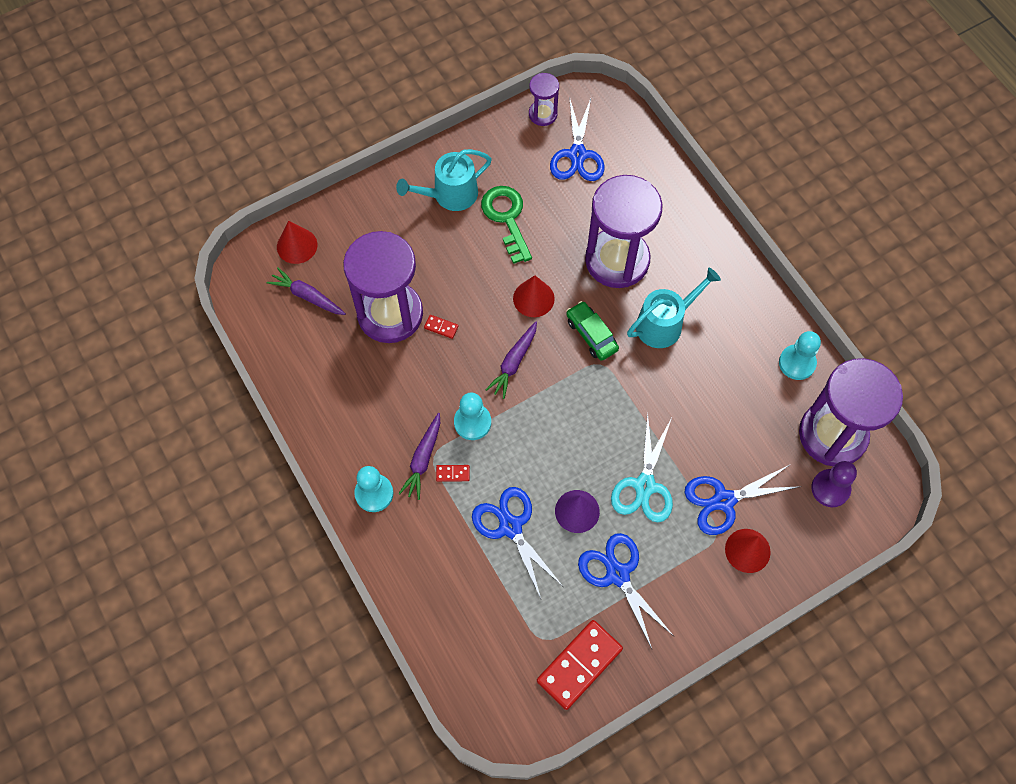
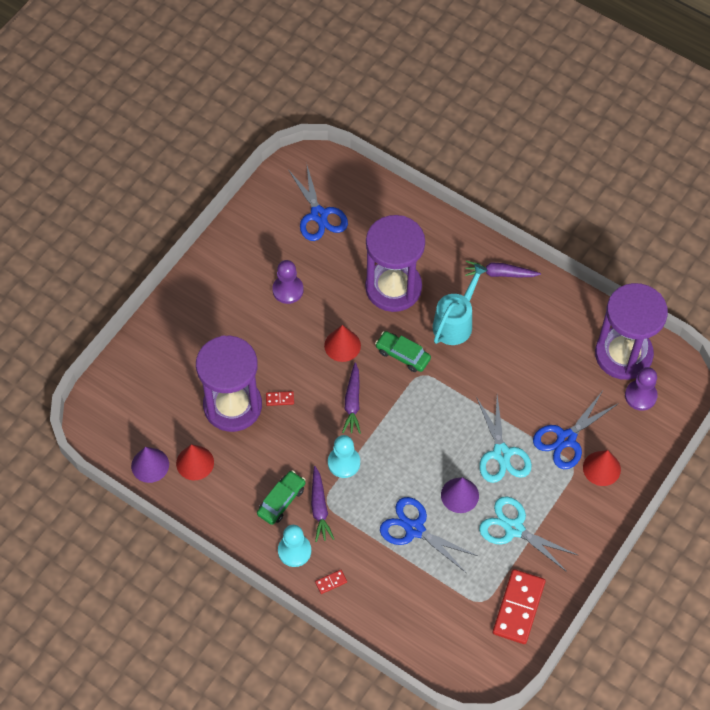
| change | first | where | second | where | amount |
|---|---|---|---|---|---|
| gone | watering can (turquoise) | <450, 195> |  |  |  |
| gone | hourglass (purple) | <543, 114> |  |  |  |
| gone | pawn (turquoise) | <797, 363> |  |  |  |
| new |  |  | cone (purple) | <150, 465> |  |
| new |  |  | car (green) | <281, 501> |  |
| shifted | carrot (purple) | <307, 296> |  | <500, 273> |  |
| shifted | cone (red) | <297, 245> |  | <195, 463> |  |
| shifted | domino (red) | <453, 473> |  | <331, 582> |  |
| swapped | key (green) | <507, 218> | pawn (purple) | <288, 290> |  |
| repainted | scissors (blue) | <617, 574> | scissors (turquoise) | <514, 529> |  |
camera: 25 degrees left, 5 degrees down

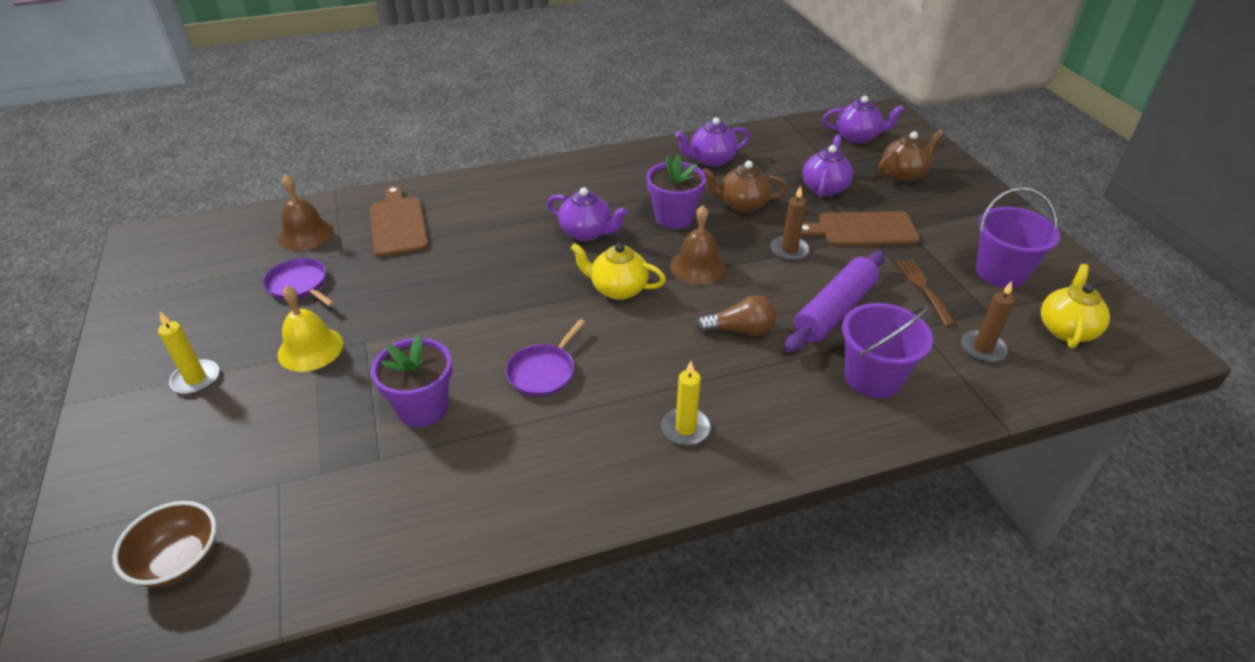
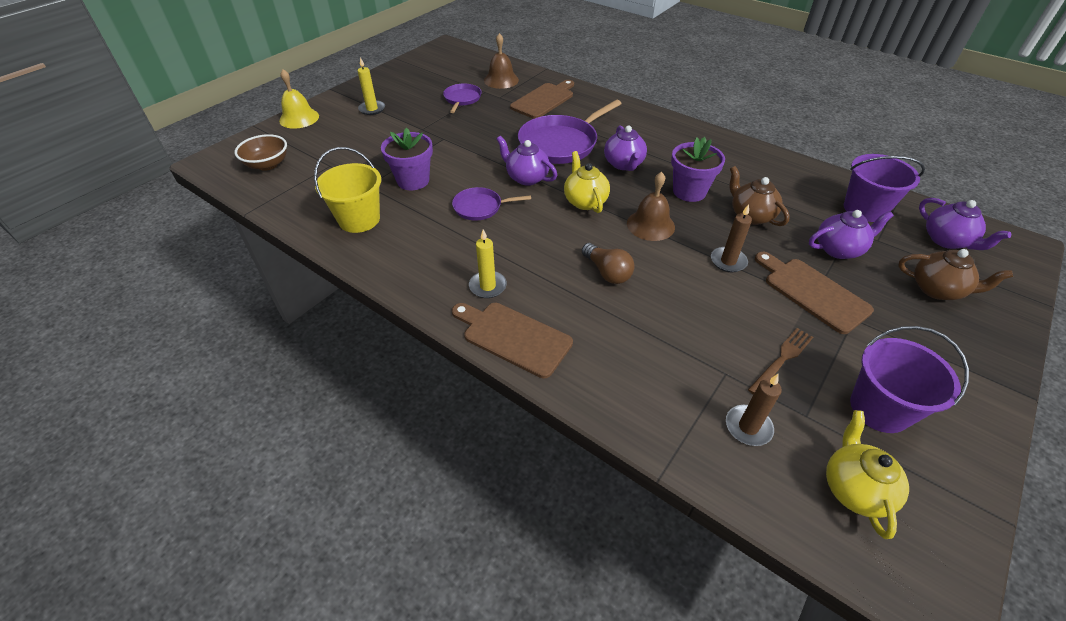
| change | first | where | second | where | amount |
|---|---|---|---|---|---|
| gone | rolling pin (purple) | <834, 311> |  |  |  |
| new |  |  | bucket (yellow) | <359, 219> |  |
| new |  |  | cutting board (brown) | <513, 337> |  |
| new |  |  | pan (purple) | <561, 143> |  |
| shifted | bell (yellow) | <310, 349> |  | <299, 118> |  |
| shifted | teapot (purple) | <711, 160> |  | <526, 178> |  |
| shifted | bucket (purple) | <873, 377> |  | <864, 209> |  |
| rotated | teapot (yellow) | <1066, 329> |  | <854, 489> | 75 degrees counterclockwise |
camera: 55 degrees right, 5 degrees up

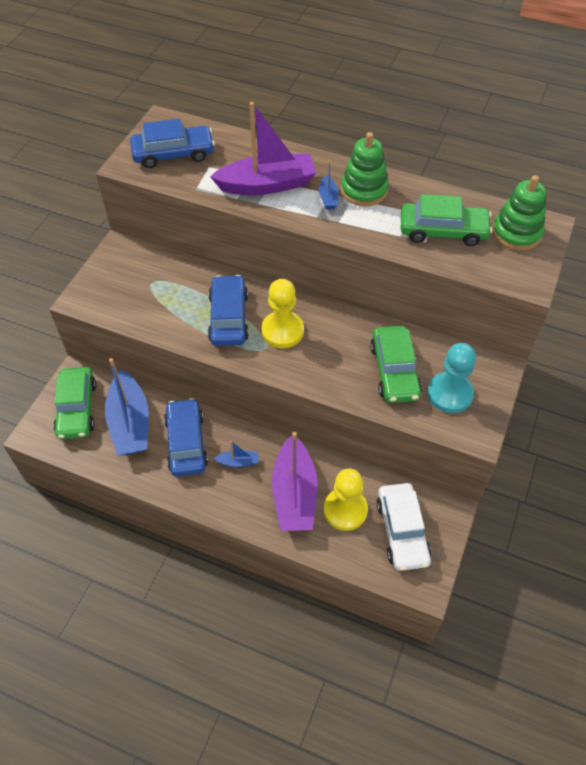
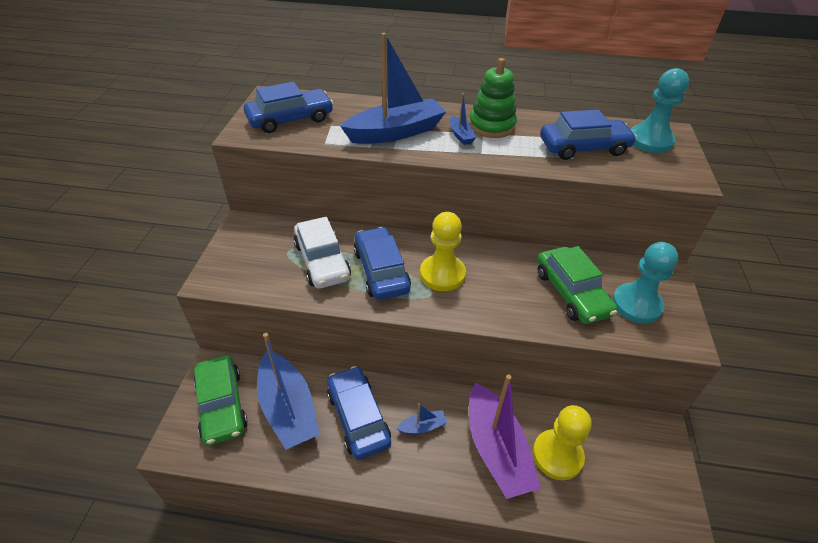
| change | first | where | second | where | amount |
|---|---|---|---|---|---|
| shifted | car (white) | <402, 531> |  | <322, 261> |  |
| swapped | stacking toy (green) | <516, 233> | pawn (turquoise) | <650, 141> |  |
| repainted | boat (purple) | <267, 185> | boat (blue) | <395, 132> |  |
| repainted | car (green) | <443, 231> | car (blue) | <583, 147> |  |
camera: 15 degrees left, 10 degrees down

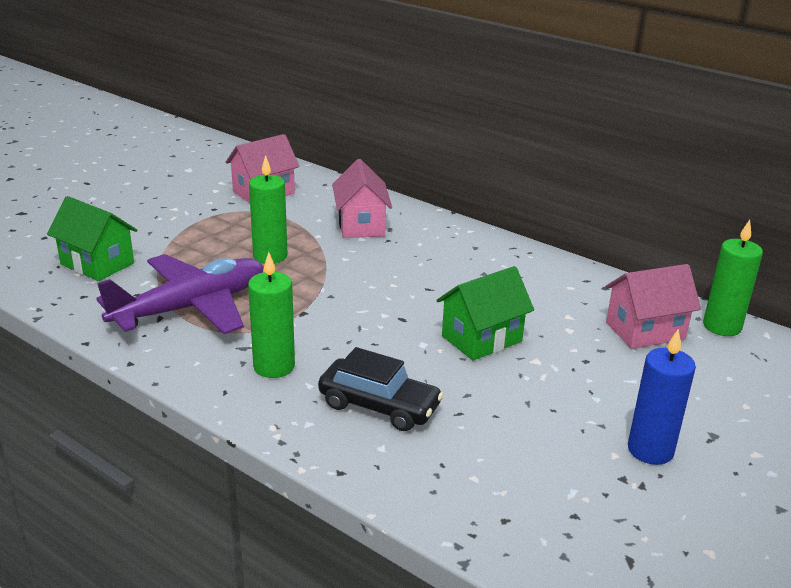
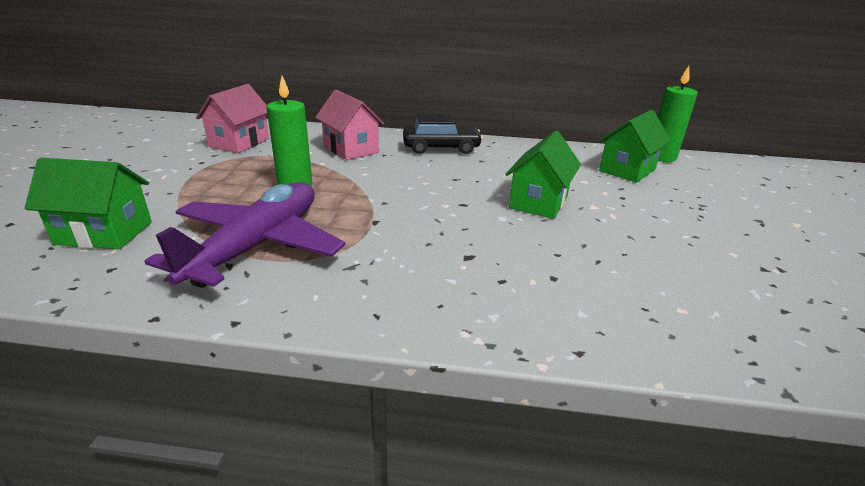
| change | first | where | second | where | amount |
|---|---|---|---|---|---|
| gone | candle (green) | <274, 366> |  |  |  |
| gone | candle (blue) | <650, 450> |  |  |  |
| shifted | car (black) | <379, 406> |  | <441, 148> |  |
| repainted | house (pink) | <645, 330> | house (green) | <627, 170> |  |
camera: 30 degrees left, 0 degrees up

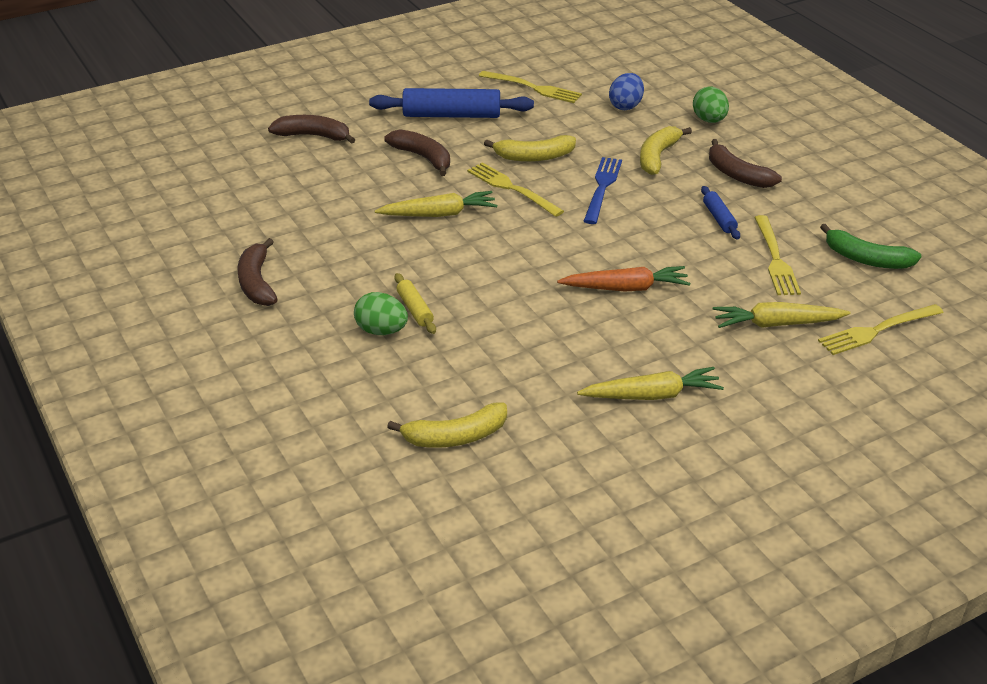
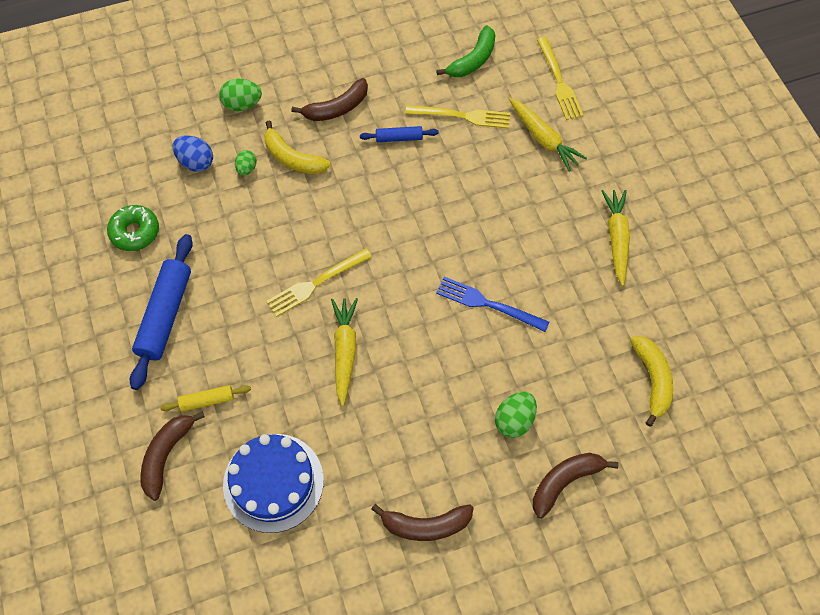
| change | first | where | second | where | amount |
|---|---|---|---|---|---|
| gone | banana (yellow) | <534, 157> |  |  |  |
| gone | carrot (orange) | <626, 288> |  |  |  |
| new |  |  | cake (blue) | <273, 482> |  |
| new |  |  | egg (green) | <247, 168> |  |
| shifted | banana (brown) | <423, 157> |  | <565, 482> |  |
| shifted | rolling pin (yellow) | <415, 309> |  | <207, 400> |  |
| shifted | fork (blue) | <602, 187> |  | <487, 304> |  |
| swapped | fork (yellow) | <534, 88> | donut (green) | <135, 232> |  |
| rotated | carrot (yellow) | <776, 324> |  | <543, 139> | 45 degrees counterclockwise |
camera: 80 degrees left, 25 degrees up

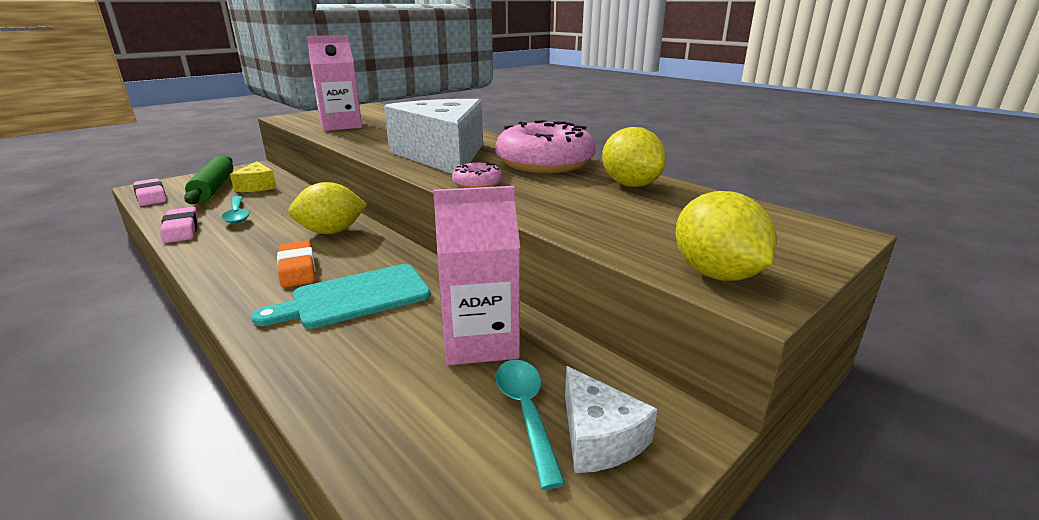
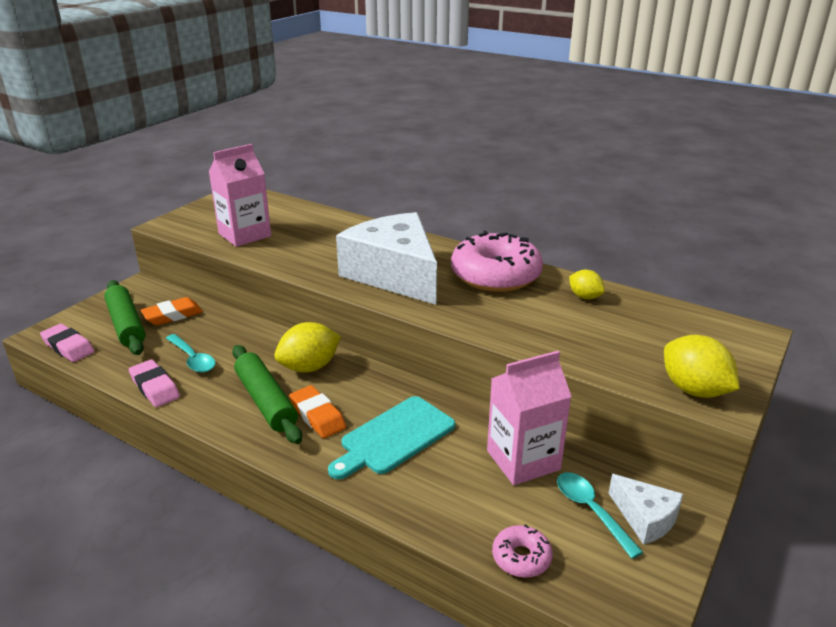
| change | first | where | second | where | amount |
|---|---|---|---|---|---|
| new |  |  | rolling pin (green) | <266, 401> |  |
| shifted | donut (pink) | <477, 184> |  | <521, 557> |  |
| swapped | cheese (yellow) | <257, 186> | eraser (orange) | <173, 315> |  |
| scaled | lemon (yellow) | <630, 185> |  | <585, 297> | x0.60 |
camera: 15 degrees left, 5 degrees up

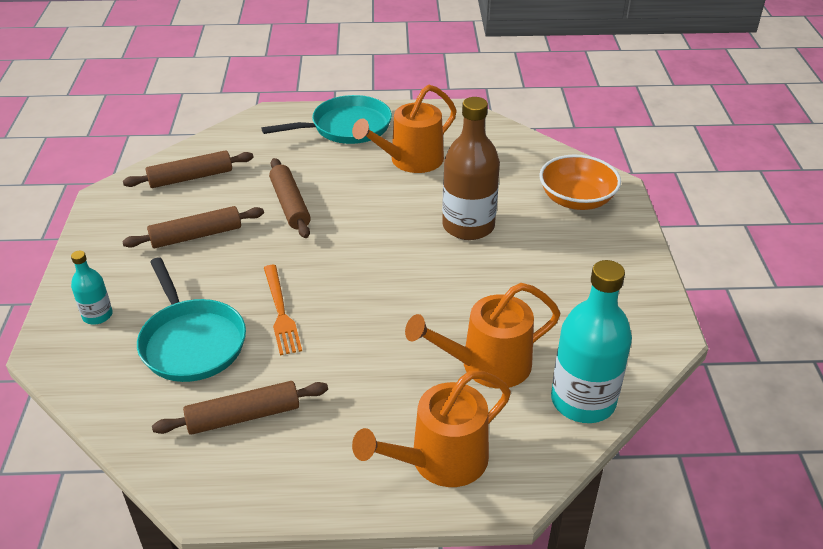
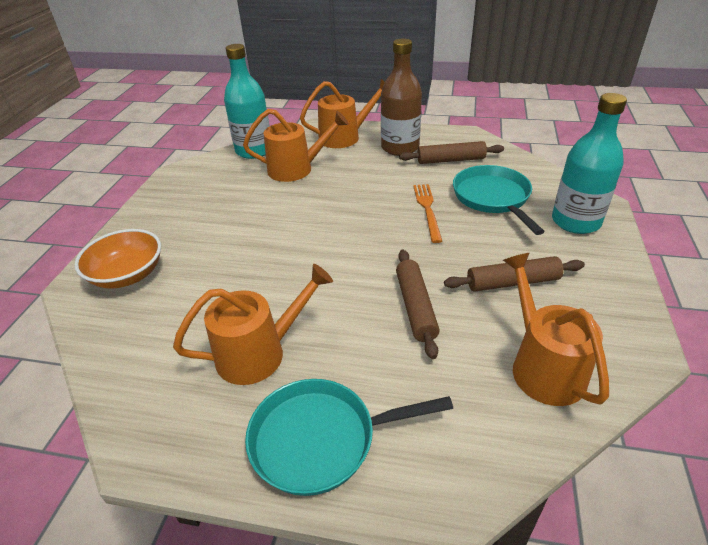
| change | first | where | second | where | amount |
|---|---|---|---|---|---|
| shifted | bottle (brown) | <468, 226> |  | <400, 148> |  |
| swapped | rolling pin (brown) | <191, 177> | watering can (orange) | <543, 366> |  |
| scaled | bottle (turquoise) | <97, 315> |  | <575, 221> | x1.98 |
camera: 165 degrees left, 0 degrees up

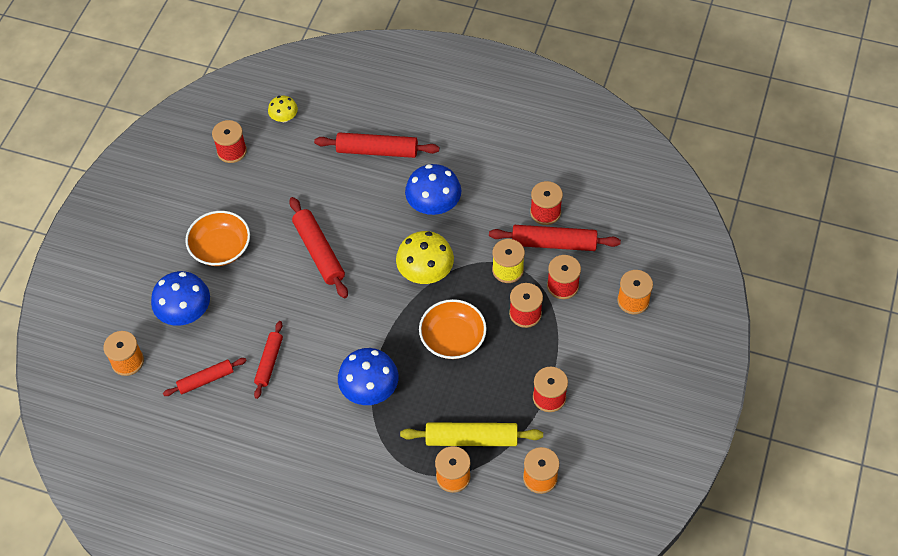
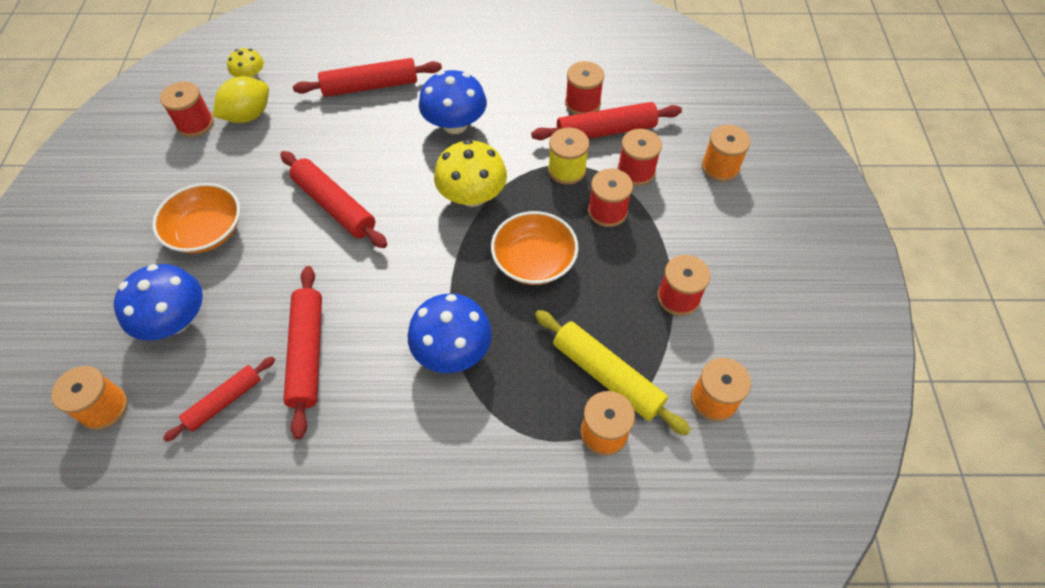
| change | first | where | second | where | amount |
|---|---|---|---|---|---|
| new |  |  | lemon (yellow) | <248, 116> |  |
| rotated | rolling pin (yellow) | <471, 439> |  | <607, 376> | 60 degrees clockwise |
| scaled | rolling pin (red) | <269, 362> |  | <308, 353> | x1.57 |
camera: 20 degrees left, 0 degrees up

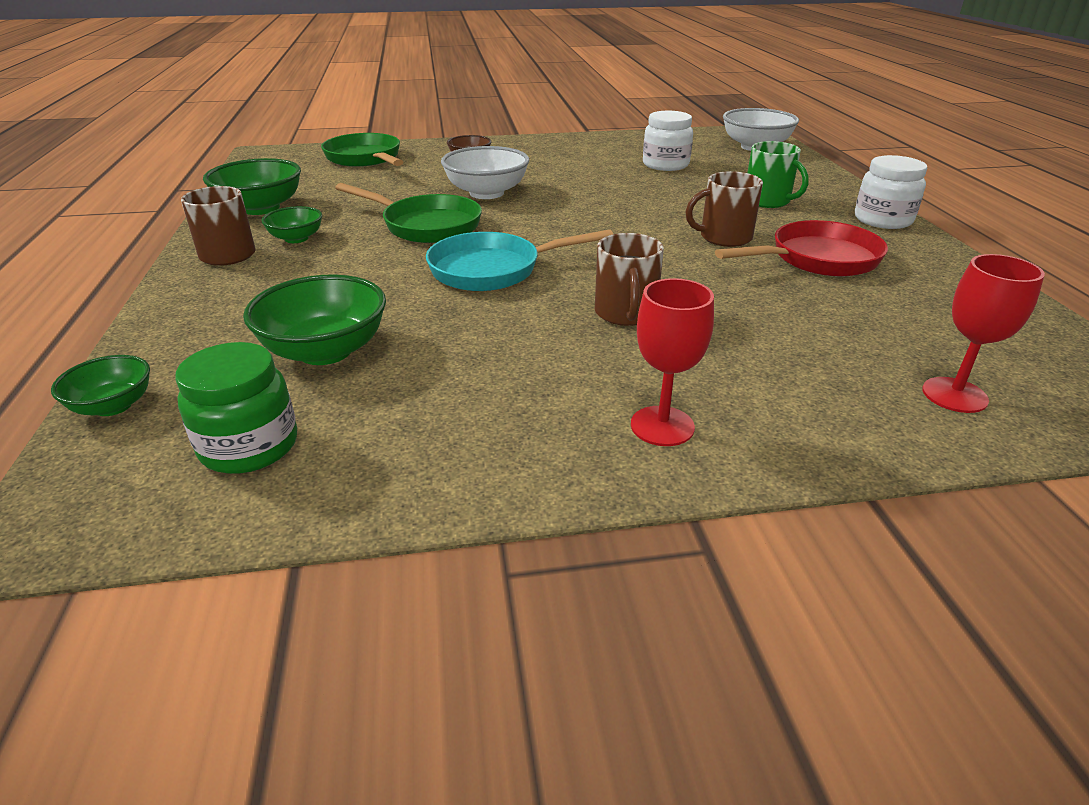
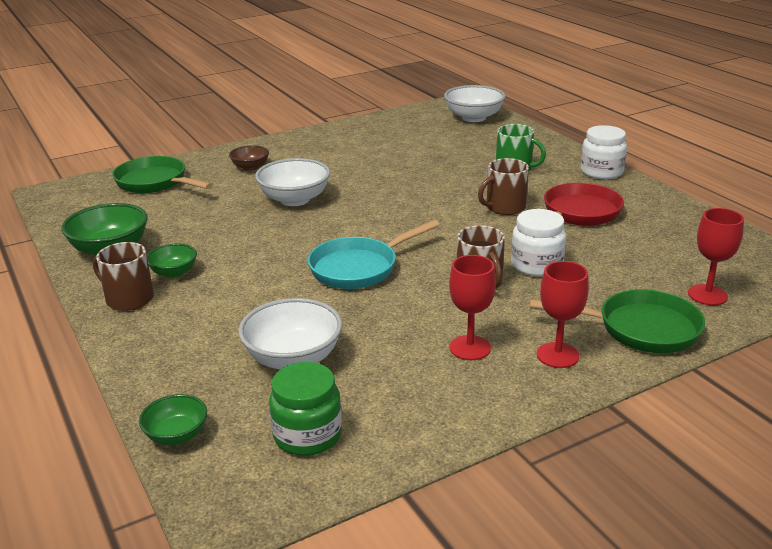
| change | first | where | second | where | amount |
|---|---|---|---|---|---|
| new |  |  | goblet (red) | <470, 348> |  |
| shifted | pan (green) | <426, 225> |  | <640, 329> |  |
| shifted | jar (white) | <665, 165> |  | <536, 265> |  |
| repainted | bowl (green) | <325, 351> | bowl (white) | <293, 358> |  |
camera: 20 degrees left, 5 degrees down

